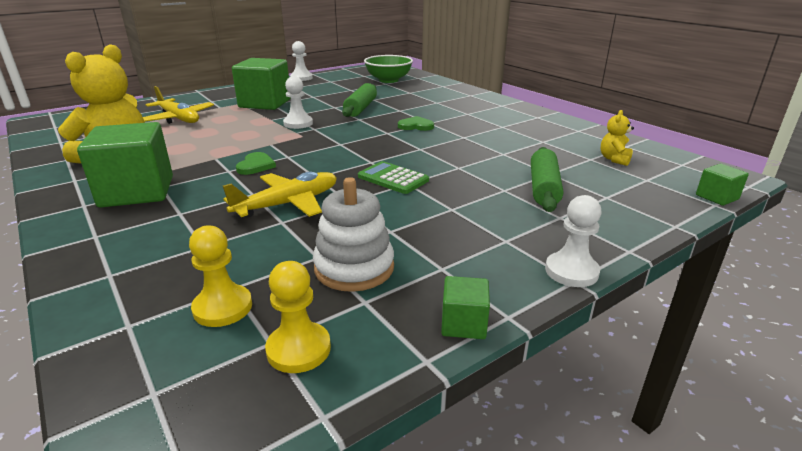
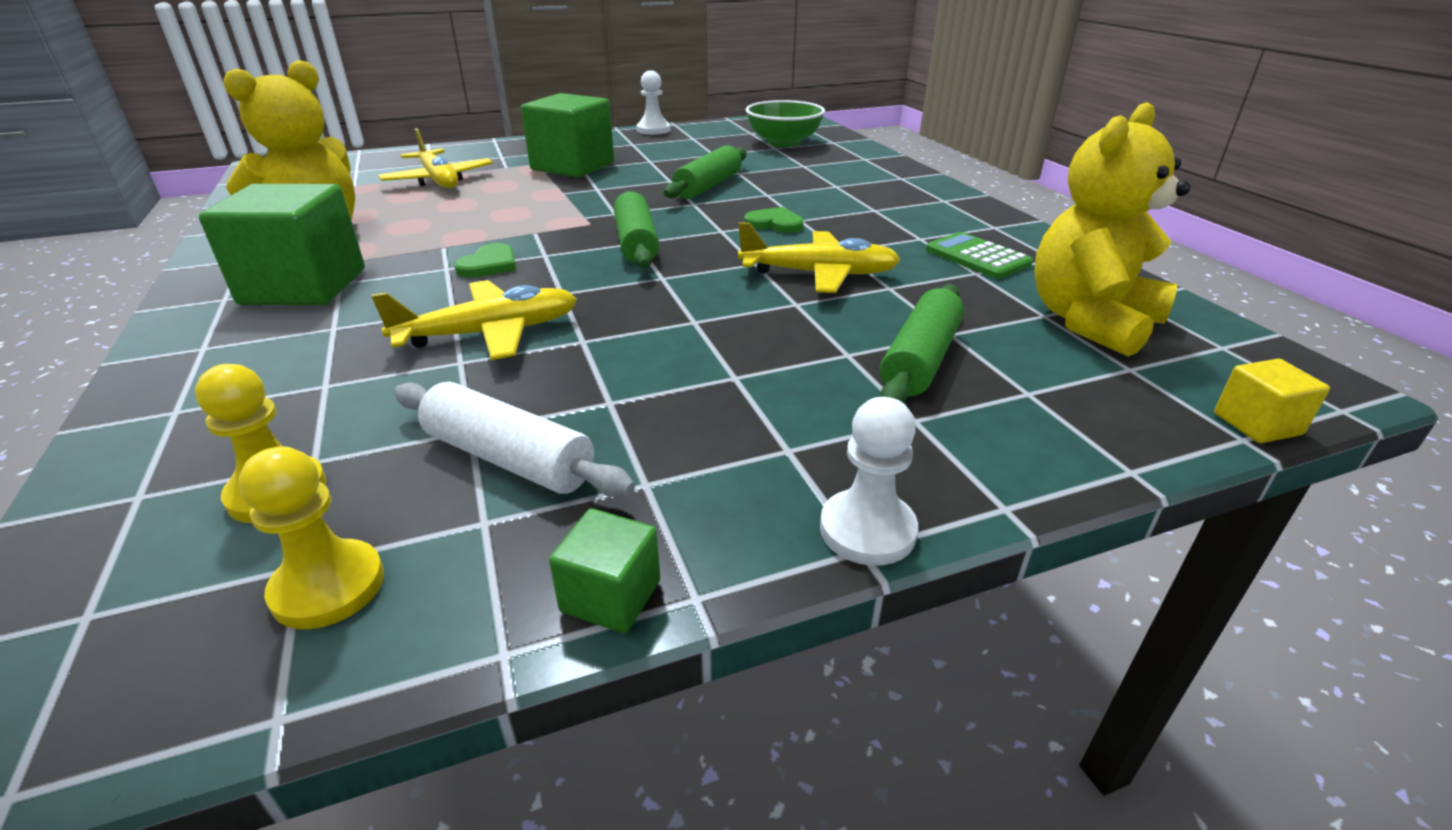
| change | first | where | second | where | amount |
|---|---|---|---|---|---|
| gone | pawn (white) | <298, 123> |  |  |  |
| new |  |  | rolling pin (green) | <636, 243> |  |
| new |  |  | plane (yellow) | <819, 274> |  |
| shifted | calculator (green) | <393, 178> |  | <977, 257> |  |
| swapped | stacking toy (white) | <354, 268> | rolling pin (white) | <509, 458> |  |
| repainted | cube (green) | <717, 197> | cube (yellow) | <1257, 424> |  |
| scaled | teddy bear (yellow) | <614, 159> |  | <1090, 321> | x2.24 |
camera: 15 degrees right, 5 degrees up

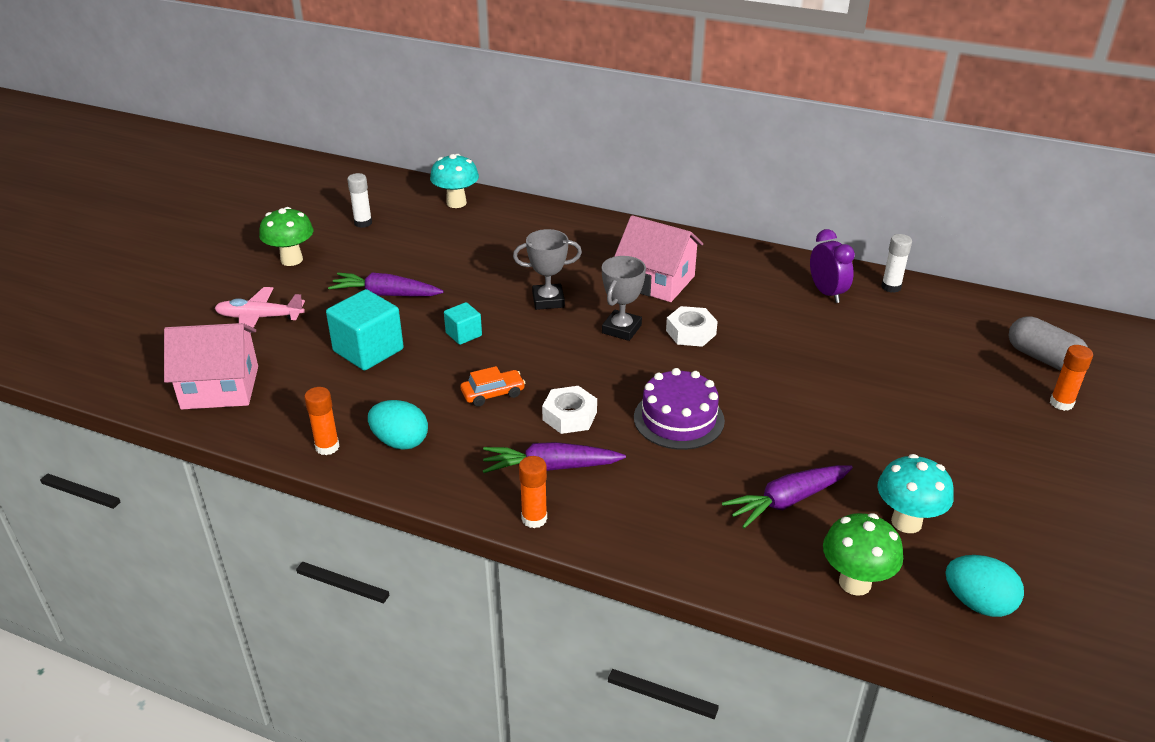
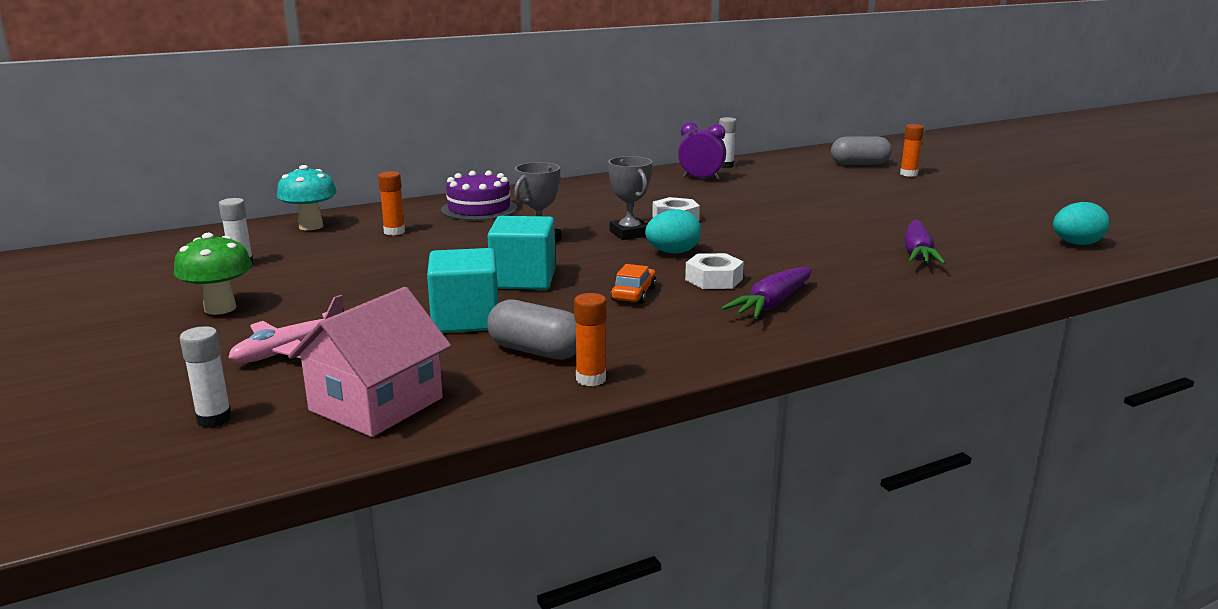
| change | first | where | second | where | amount |
|---|---|---|---|---|---|
| gone | carrot (purple) | <386, 294> |  |  |  |
| gone | house (pink) | <657, 281> |  |  |  |
| gone | mushroom (green) | <855, 583> |  |  |  |
| gone | mushroom (turquoise) | <906, 522> |  |  |  |
| new |  |  | glue stick (white) | <214, 419> |  |
| new |  |  | capsule (grey) | <536, 351> |  |
| shifted | egg (turquoise) | <400, 442> |  | <672, 252> |  |
| shifted | glue stick (orange) | <534, 519> |  | <394, 232> |  |
| shifted | cake (purple) | <678, 419> |  | <479, 209> |  |
| scaled | cube (turquoise) | <463, 334> |  | <523, 279> | x1.85 |
camera: 50 degrees left, 15 degrees down

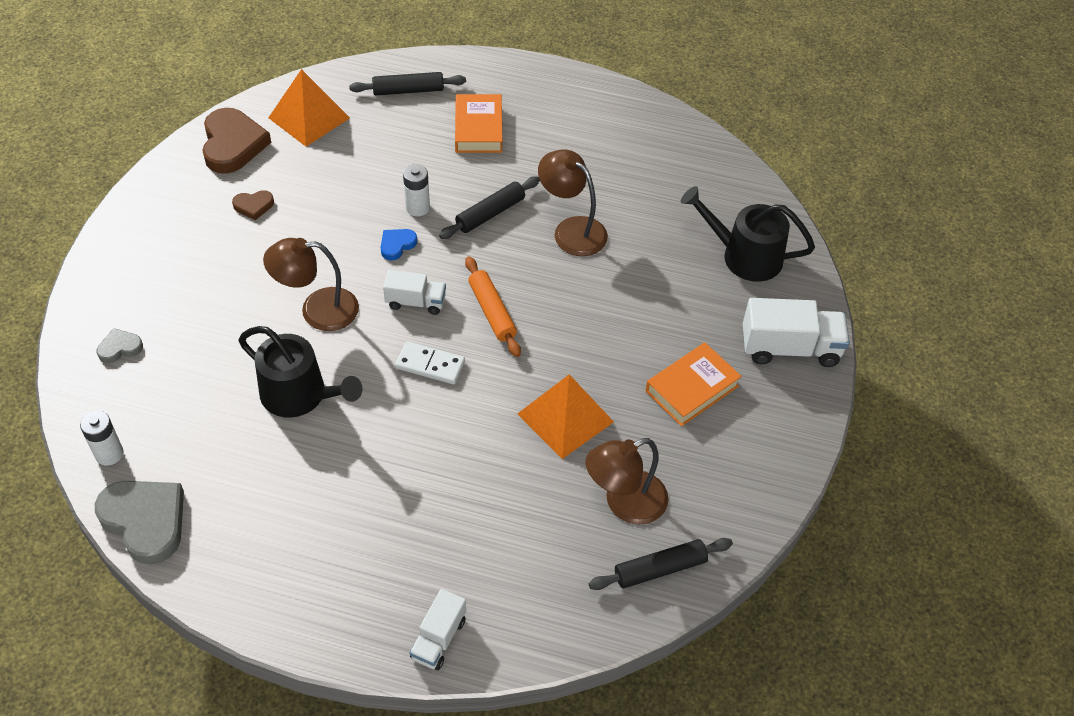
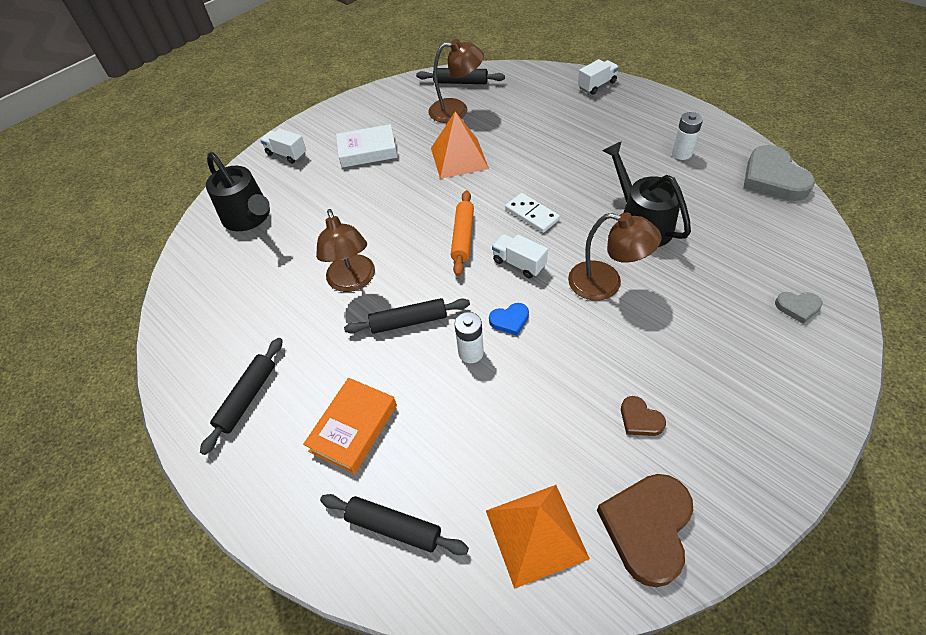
| change | first | where | second | where | amount |
|---|---|---|---|---|---|
| new |  |  | rolling pin (black) | <247, 398> |  |
| shifted | battery (white) | <109, 454> |  | <681, 153> |  |
| repainted | book (orange) | <692, 388> | book (white) | <367, 151> |  |
| rotated | heart (brown) | <253, 206> |  | <640, 419> | 150 degrees counterclockwise |
| scaled | truck (white) | <790, 348> |  | <287, 154> | x0.60 |
camera: 145 degrees left, 0 degrees up

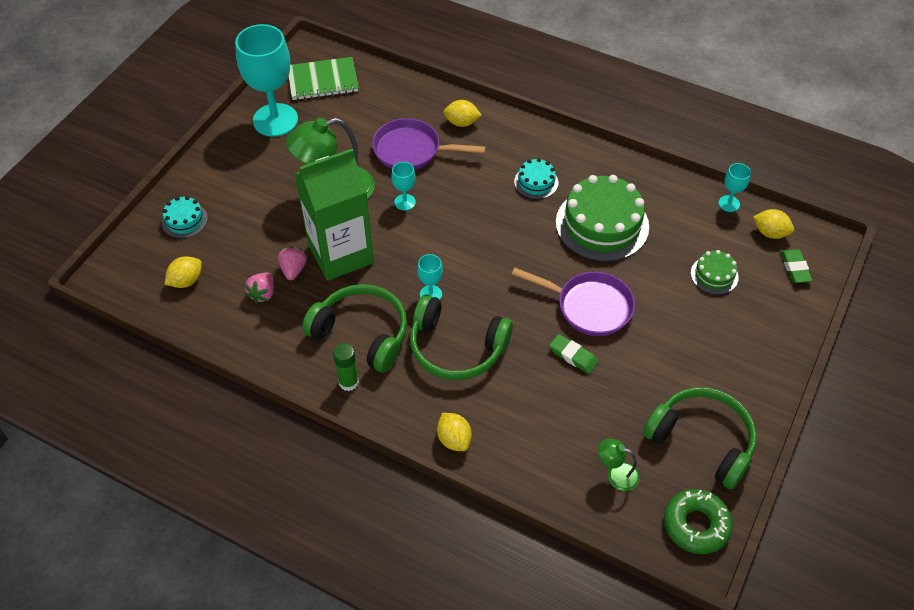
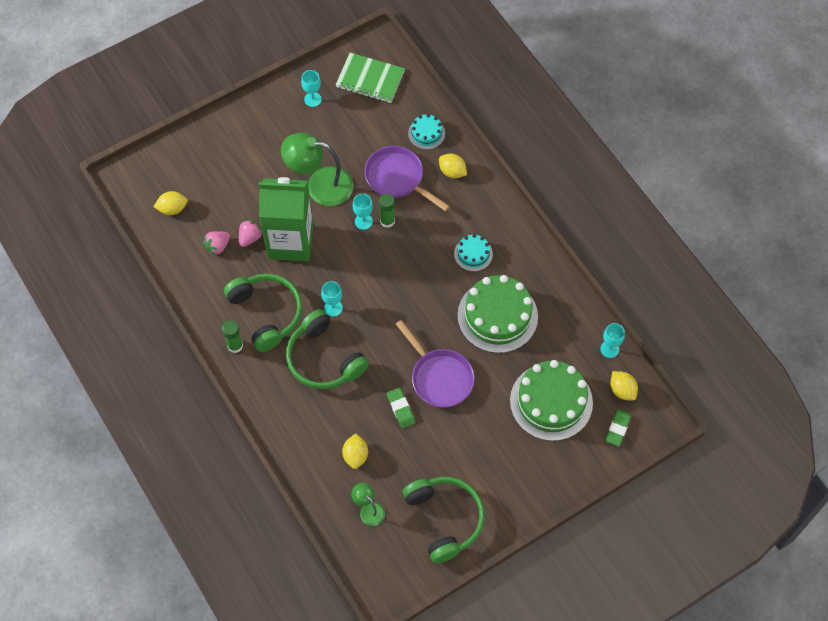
| change | first | where | second | where | amount |
|---|---|---|---|---|---|
| gone | donut (green) | <696, 525> |  |  |  |
| new |  |  | glue stick (green) | <387, 221> |  |
| shifted | cake (turquoise) | <184, 220> |  | <426, 133> |  |
| shifted | lemon (yellow) | <454, 439> |  | <355, 455> |  |
| scaled | goblet (turquoise) | <275, 120> |  | <312, 99> | x0.44 |
| scaled | cake (green) | <714, 275> |  | <551, 402> | x2.04 |
camera: 30 degrees right, 10 degrees up

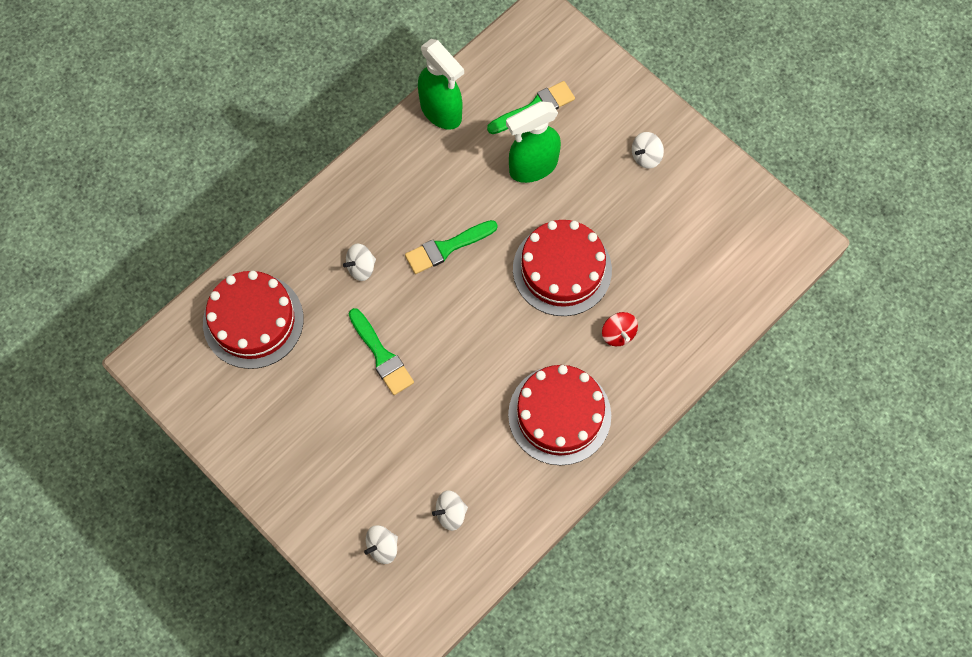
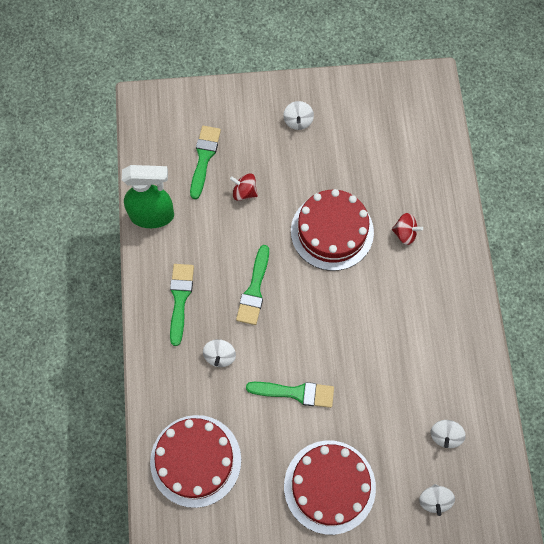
| change | first | where | second | where | amount |
|---|---|---|---|---|---|
| new |  |  | brush (green) | <180, 299> |  |
| shifted | cake (red) | <559, 415> |  | <329, 486> |  |
| swapped | spray bottle (green) | <532, 167> | spinning top (red) | <244, 192> |  |
camera: 50 degrees left, 0 degrees up

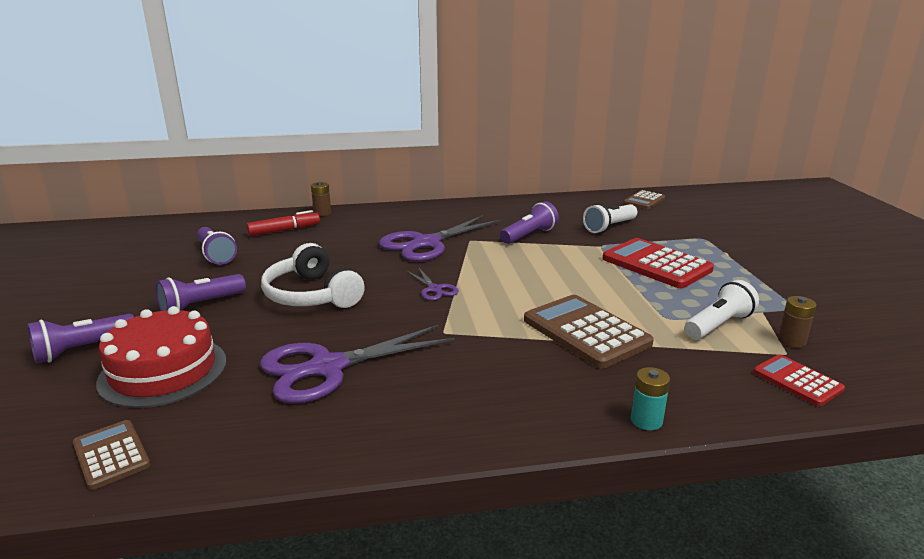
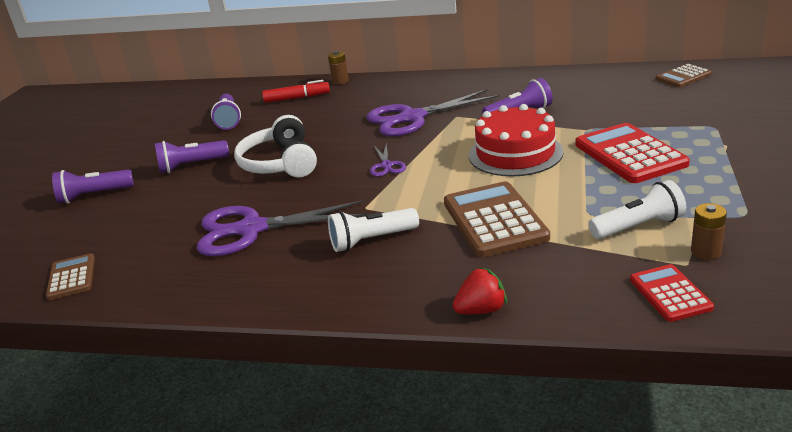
| change | first | where | second | where | amount |
|---|---|---|---|---|---|
| shifted | cake (red) | <163, 371> |  | <515, 153> |  |
| shifted | flashlight (white) | <609, 227> |  | <372, 240> |  |
| swapped | battery (turquoise) | <646, 420> | strawberry (red) | <481, 310> |  |
camera: 25 degrees right, 5 degrees up

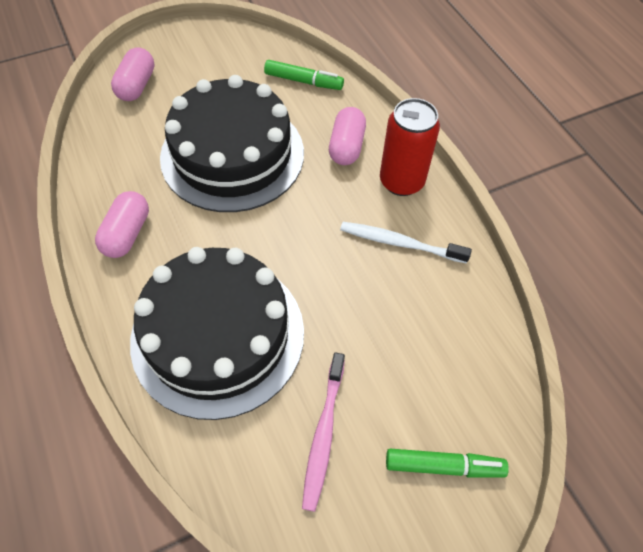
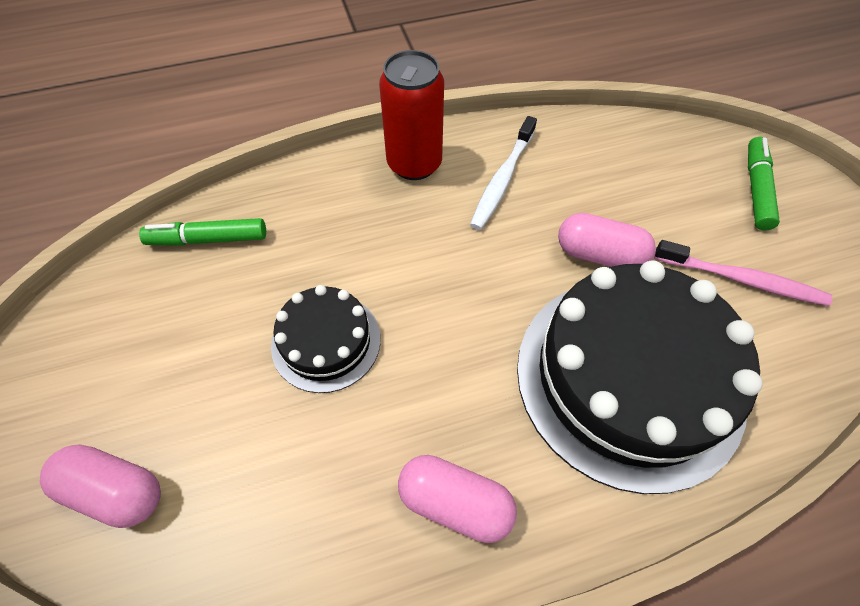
| change | first | where | second | where | amount |
|---|---|---|---|---|---|
| shifted | capsule (pink) | <346, 146> |  | <599, 255> |  |
| rotated | marker (green) | <303, 81> |  | <208, 239> | 120 degrees counterclockwise |
| scaled | cake (black) | <232, 154> |  | <326, 341> | x0.50 |
camera: 80 degrees left, 0 degrees up

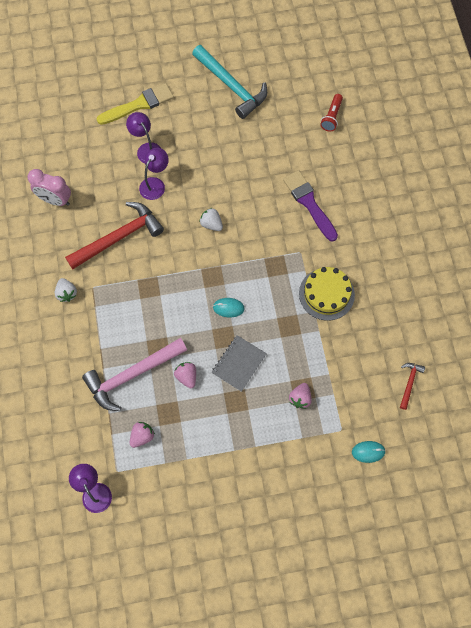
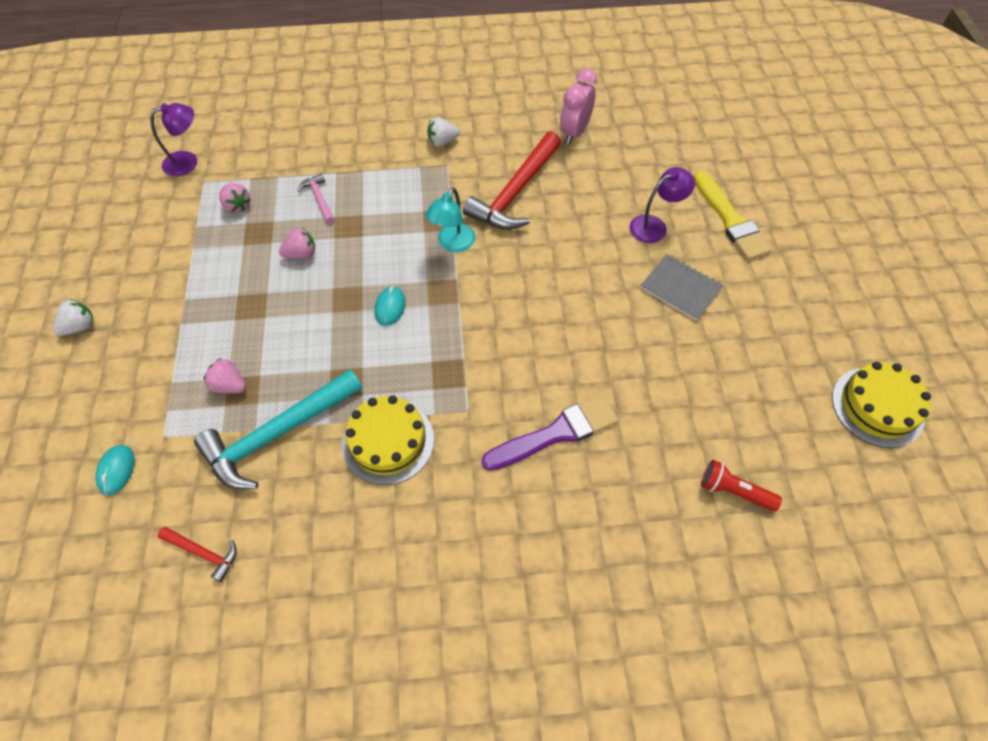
| change | first | where | second | where | amount |
|---|---|---|---|---|---|
| gone | lamp (purple) | <155, 184> |  |  |  |
| new |  |  | lamp (turquoise) | <452, 244> |  |
| new |  |  | cake (yellow) | <877, 406> |  |
| shifted | hammer (turquoise) | <231, 86> |  | <277, 434> |  |
| shifted | strawberry (white) | <211, 224> |  | <80, 326> |  |
| shifted | notebook (grey) | <239, 364> |  | <680, 288> |  |
| rotated | hammer (red) | <119, 237> |  | <515, 192> | 60 degrees clockwise |
| scaled | hammer (pink) | <131, 375> |  | <319, 199> | x0.46 |
camera: 95 degrees right, 10 degrees down

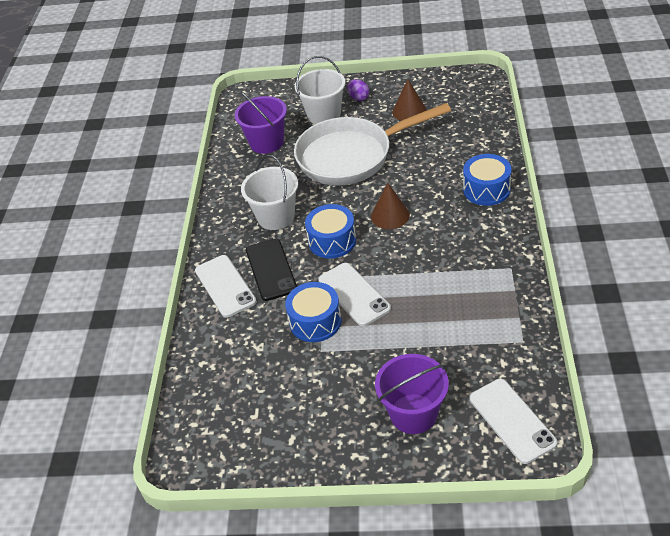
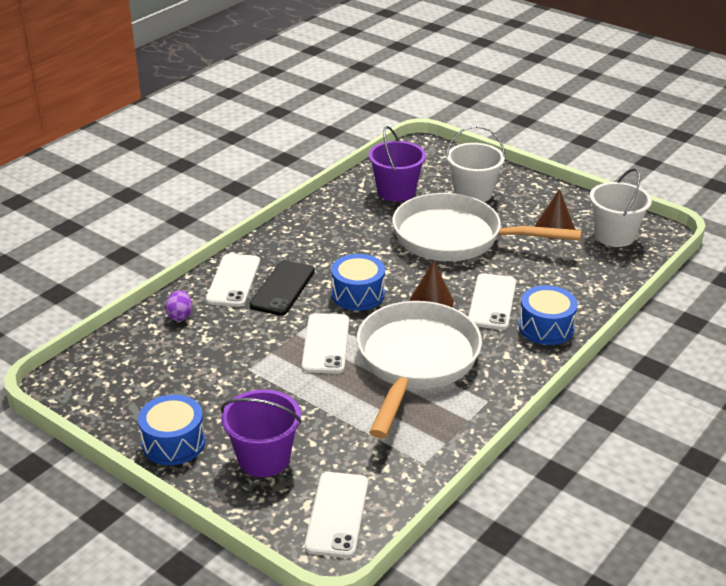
| change | first | where | second | where | amount |
|---|---|---|---|---|---|
| new |  |  | pan (white) | <415, 362> |  |
| new |  |  | phone (white) | <492, 302> |  |
| shifted | bucket (white) | <276, 217> |  | <614, 235> |  |
| shifted | drum (blue) | <315, 321> |  | <173, 443> |  |
| shifted | egg (purple) | <358, 98> |  | <180, 316> |  |
camera: 30 degrees right, 10 degrees down

